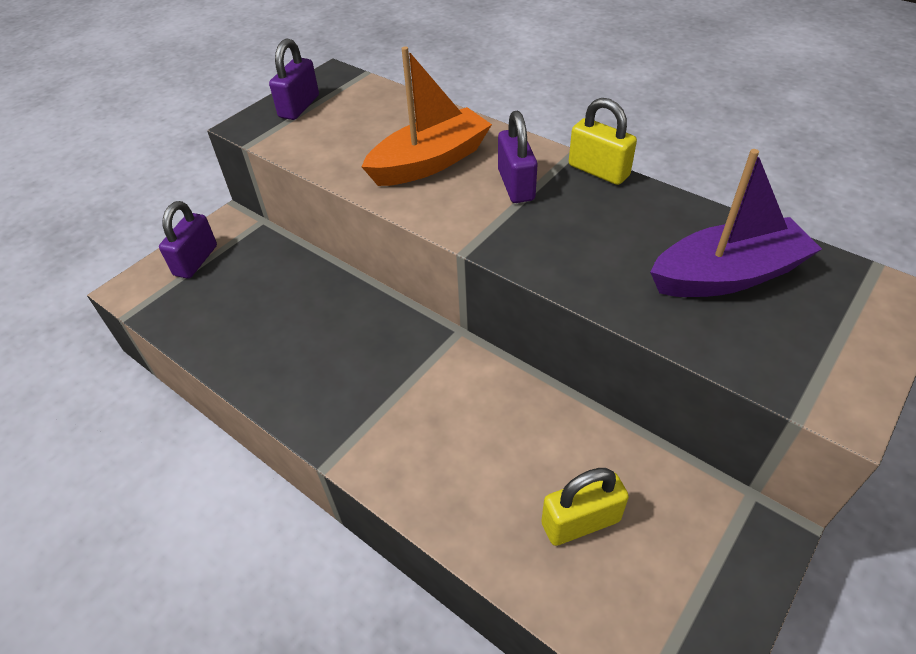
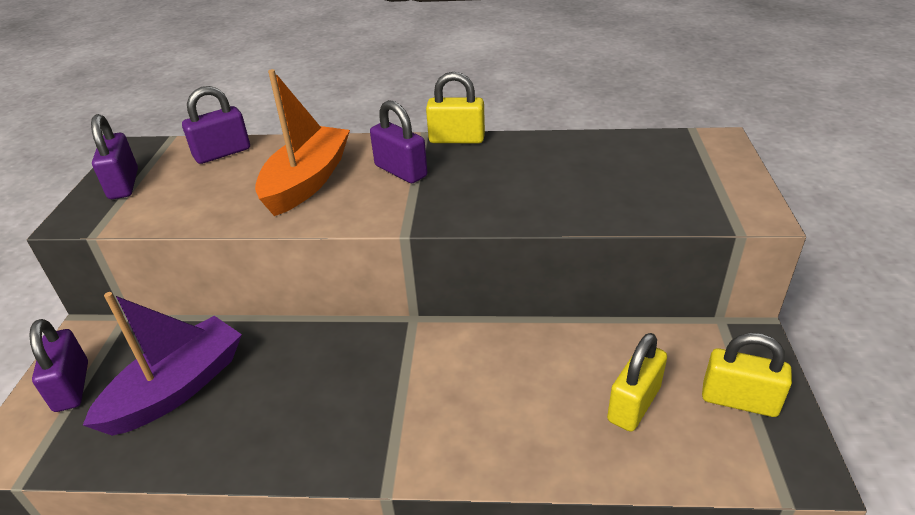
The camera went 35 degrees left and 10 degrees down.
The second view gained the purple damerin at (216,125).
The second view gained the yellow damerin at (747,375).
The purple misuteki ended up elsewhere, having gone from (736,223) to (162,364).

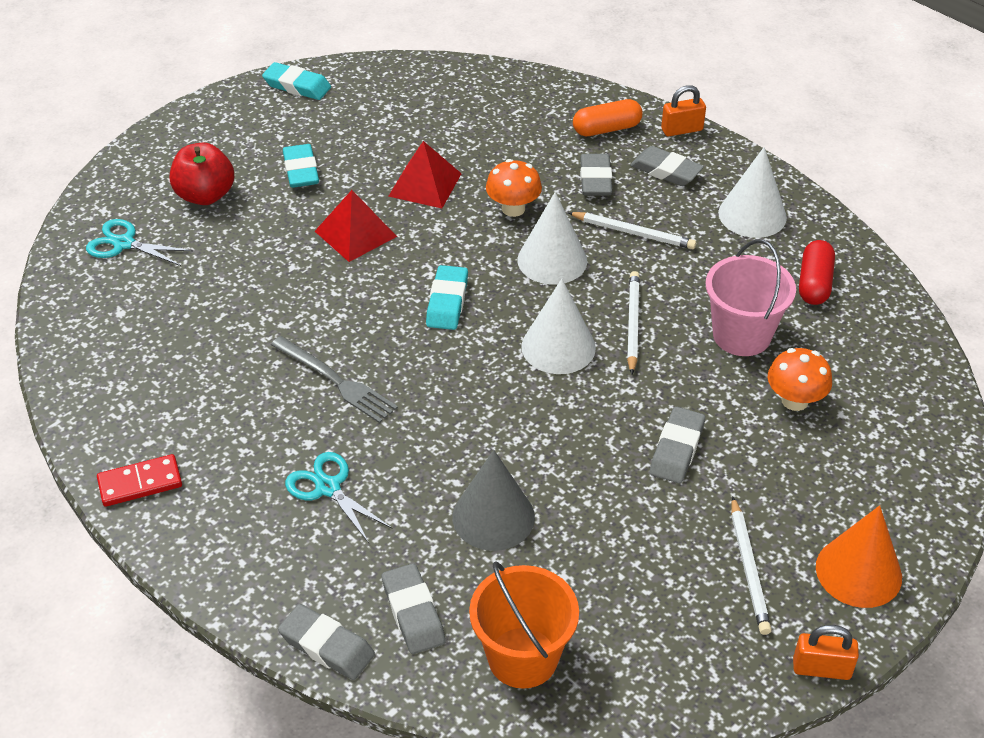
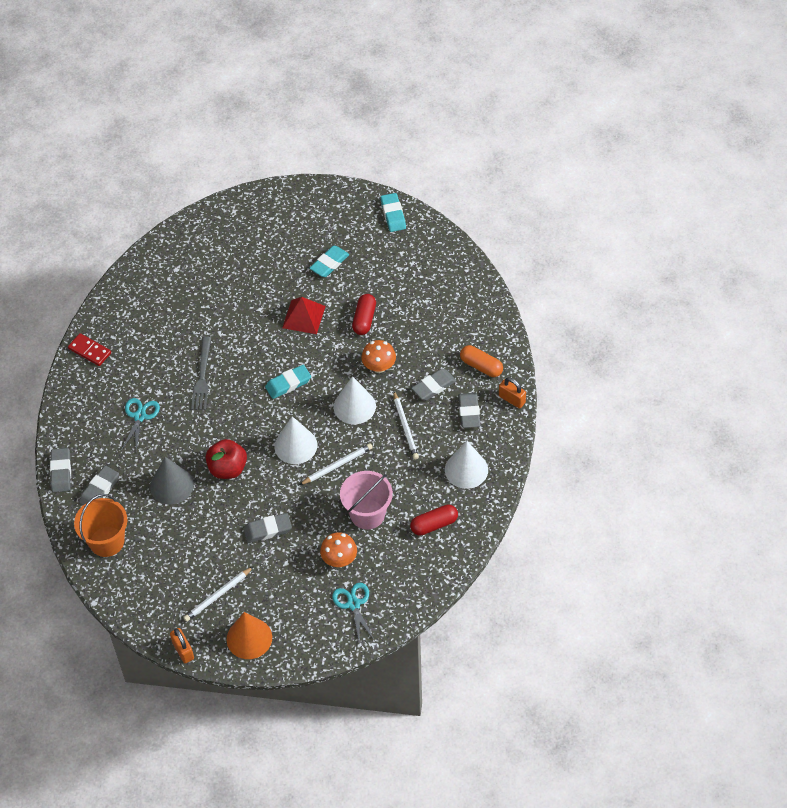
The camera went 55 degrees right and 10 degrees up.
The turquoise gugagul ended up elsewhere, having gone from (139,242) to (353,612).
The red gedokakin ended up elsewhere, having gone from (202,174) to (226,459).
Where the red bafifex stood at (425,174), the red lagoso came to stand at (364,314).

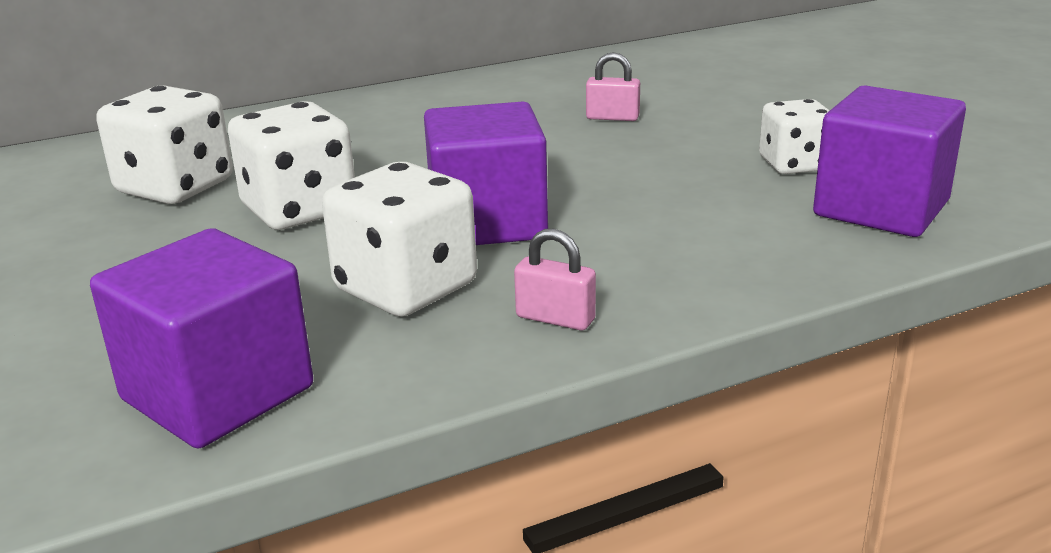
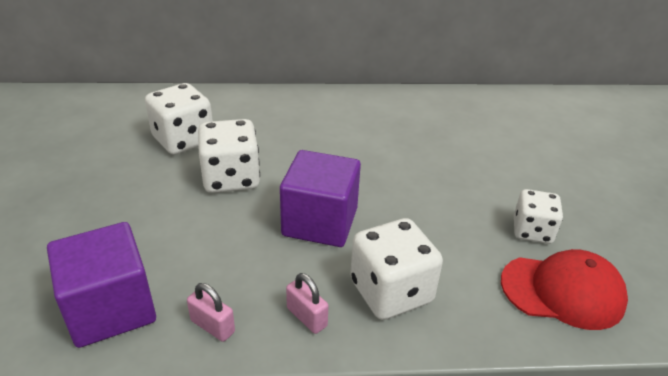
The camera went 20 degrees right and 10 degrees up.
The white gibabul ended up elsewhere, having gone from (399,239) to (396,269).
The pink damerin ended up elsewhere, having gone from (613,86) to (211,312).
Where the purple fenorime stood at (889,161), the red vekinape came to stand at (564,289).

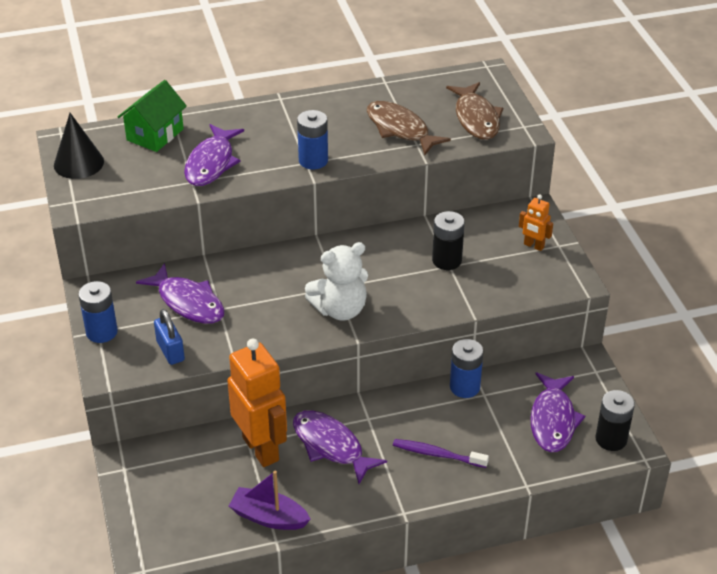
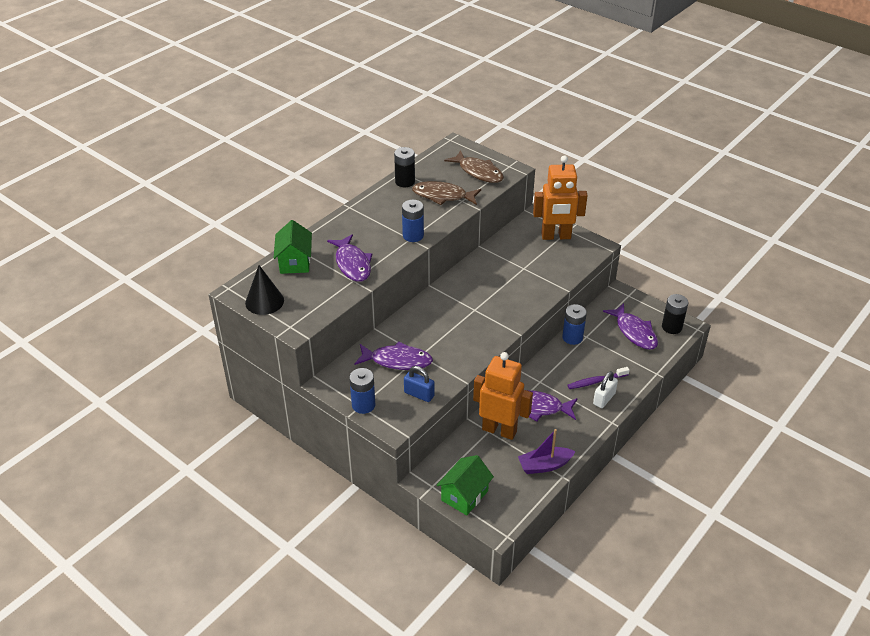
The camera went 35 degrees left and 0 degrees up.
The second view lost the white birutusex at (336,281).
The second view gained the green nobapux at (465,485).
The second view gained the white damerin at (605,389).
The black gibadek ended up elsewhere, having gone from (448,240) to (404,167).
The size of the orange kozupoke at (536,222) changed by a factor of 2.17.

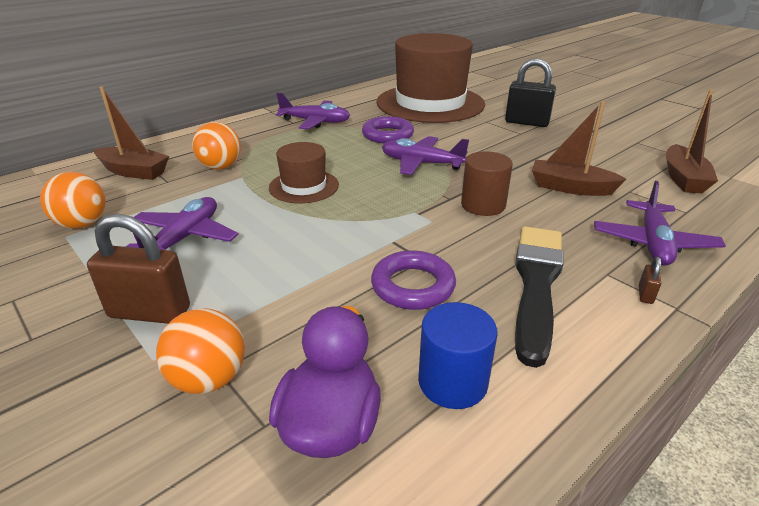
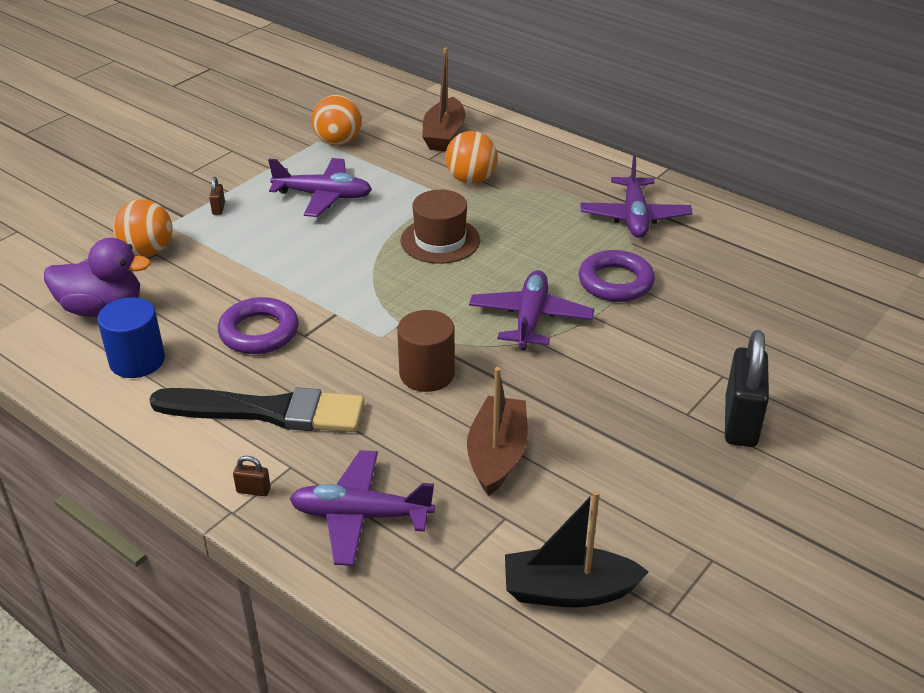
The camera went 80 degrees right and 5 degrees up.
The second view lost the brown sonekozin at (430,78).
What was the brown misuteki at (692,141) turned into the black misuteki at (577,549).
The size of the brown damerin at (138,269) changed by a factor of 0.41.

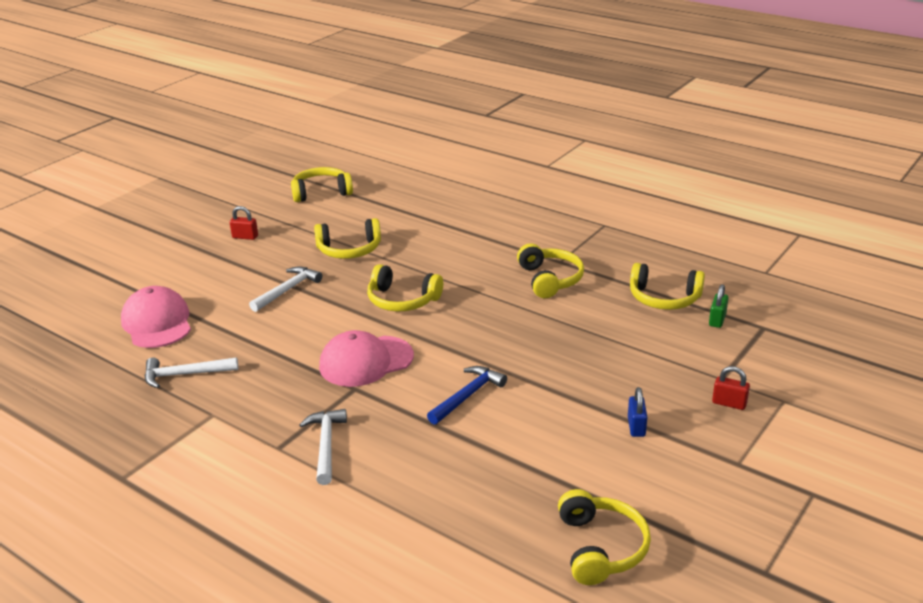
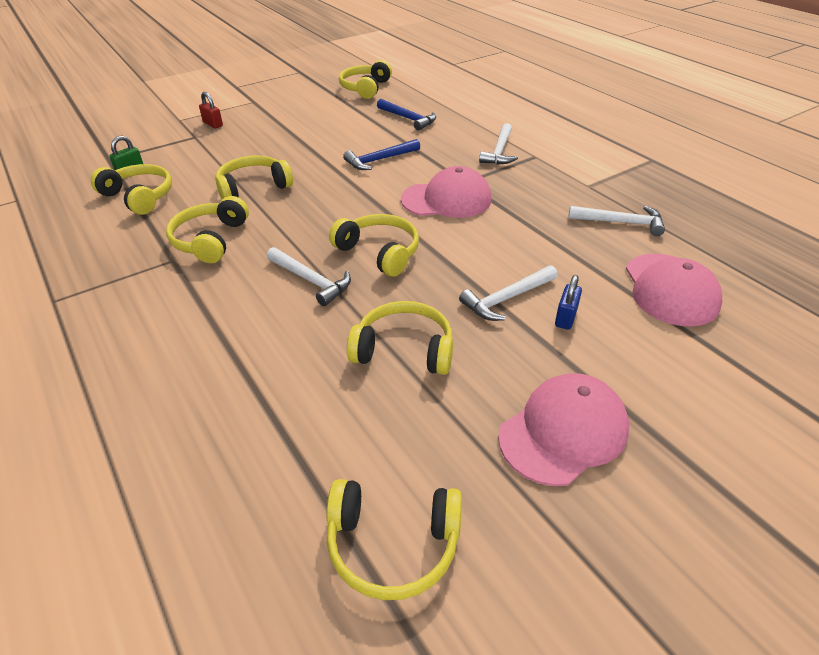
The camera went 160 degrees left and 10 degrees up.
The second view gained the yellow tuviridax at (254,177).
The second view gained the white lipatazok at (308,276).
The second view gained the blue lipatazok at (406,115).
The blue damerin ended up elsewhere, having gone from (637,412) to (568,302).
Where the red damerin stood at (244,223), the pink vekinape came to stand at (563,429).

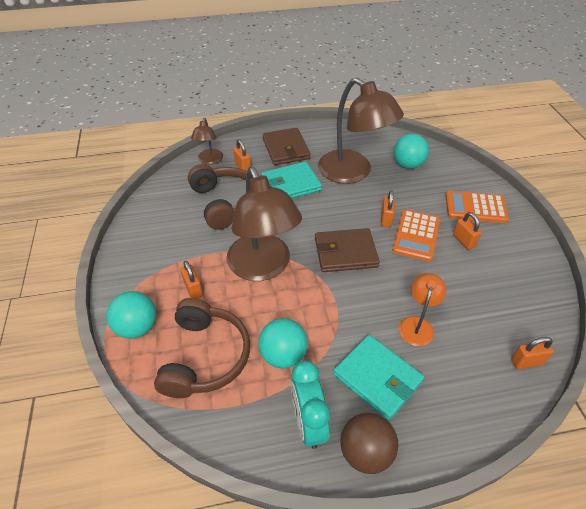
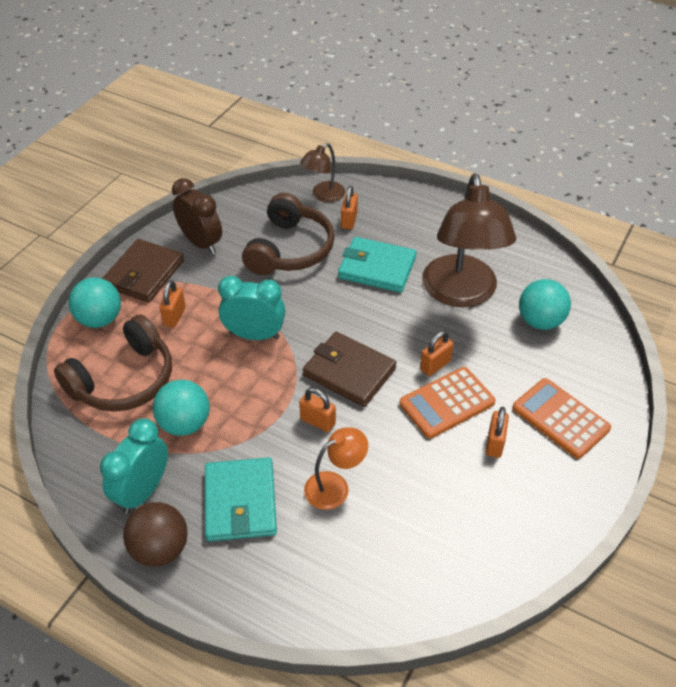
The camera went 40 degrees right and 0 degrees up.
The second view gained the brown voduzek at (197,216).
The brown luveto ended up elsewhere, having gone from (287,146) to (143,270).
The orange damerin ended up elsewhere, having gone from (532,353) to (317,410).
Where the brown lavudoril stood at (264,224), the turquoise voduzek came to stand at (251,308).

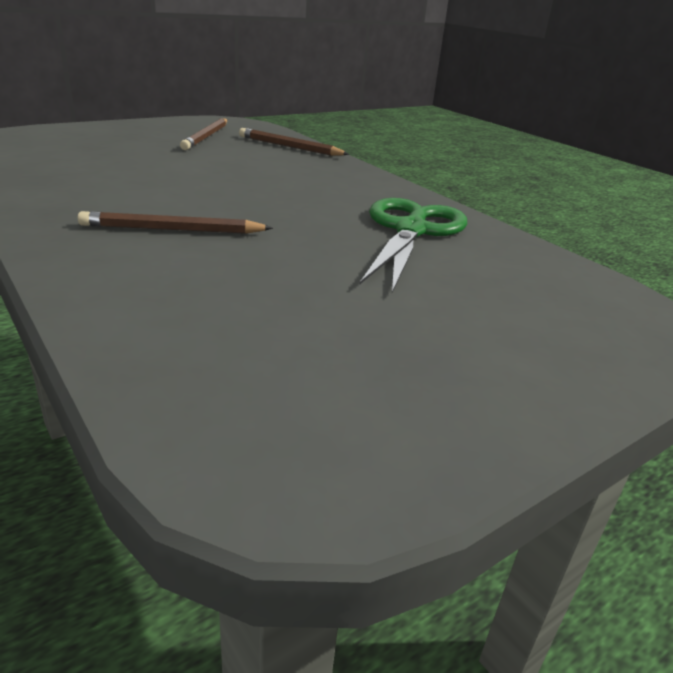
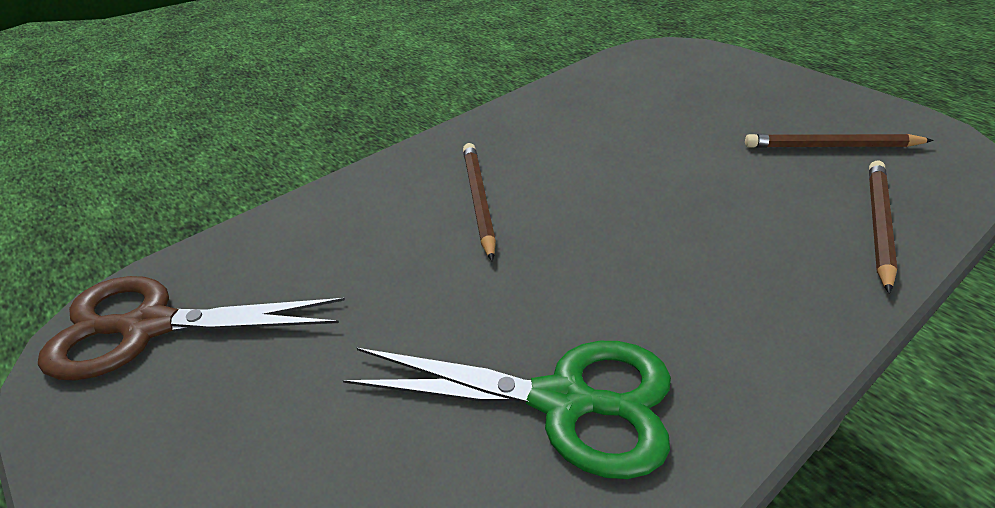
The camera went 90 degrees right and 10 degrees up.
The second view gained the brown gugagul at (191,328).

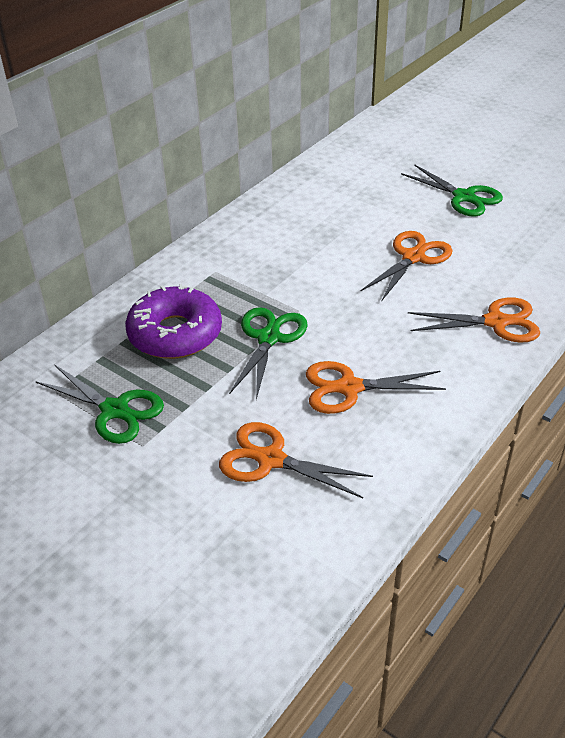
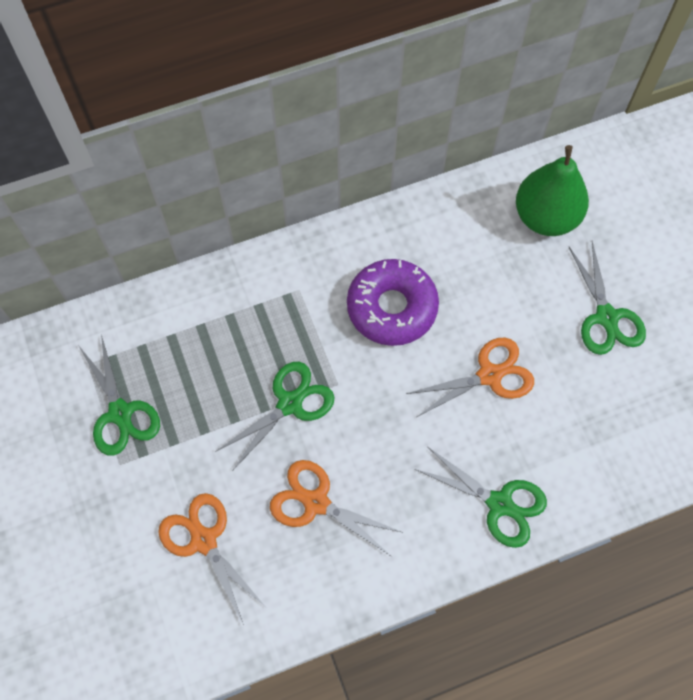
The camera went 30 degrees right and 25 degrees up.
The second view gained the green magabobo at (552,190).
The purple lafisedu ended up elsewhere, having gone from (173,321) to (393,302).
What was the orange gugagul at (474,320) turned into the green gugagul at (481,497).

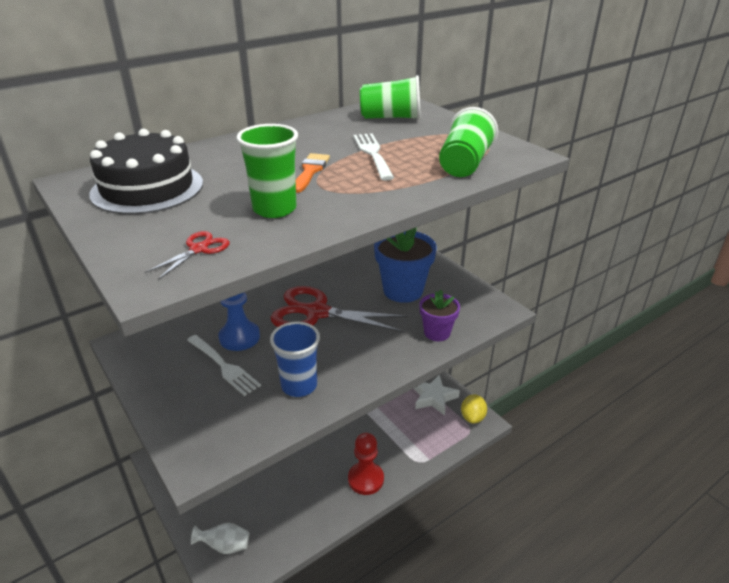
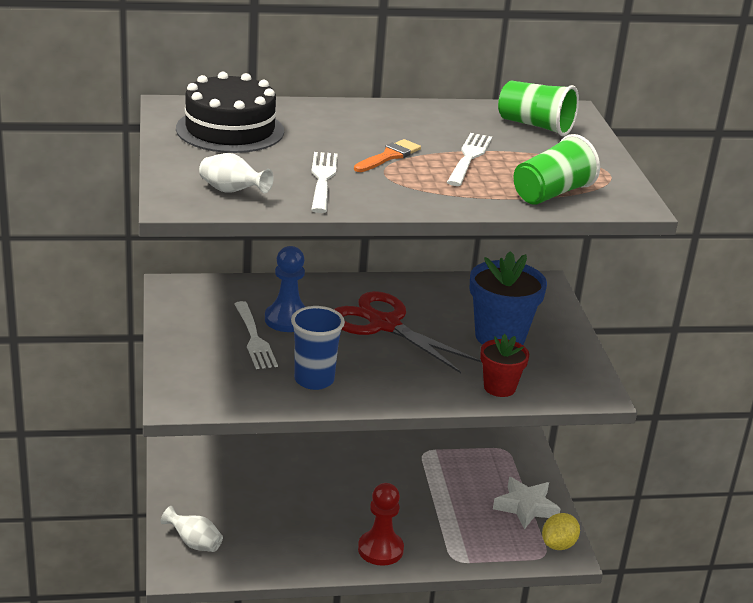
The camera went 25 degrees right and 5 degrees down.
Where the red gugagul stood at (187,255), the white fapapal came to stand at (236,173).
Where the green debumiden stood at (267,171), the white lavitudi came to stand at (324,182).
What was the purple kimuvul at (440,315) turned into the red kimuvul at (504,365).

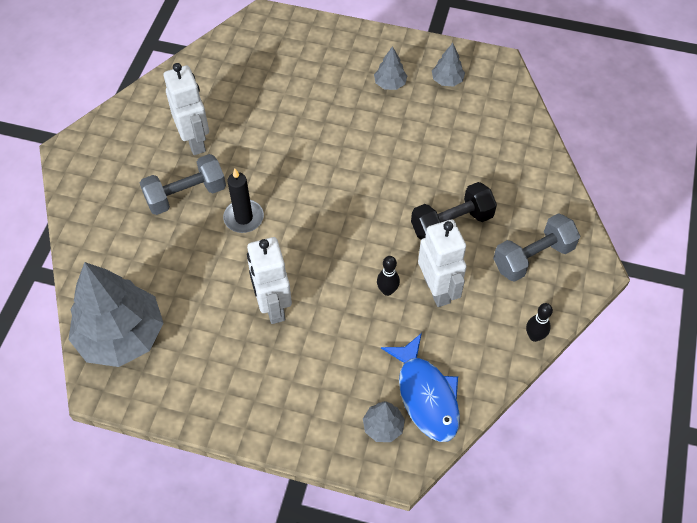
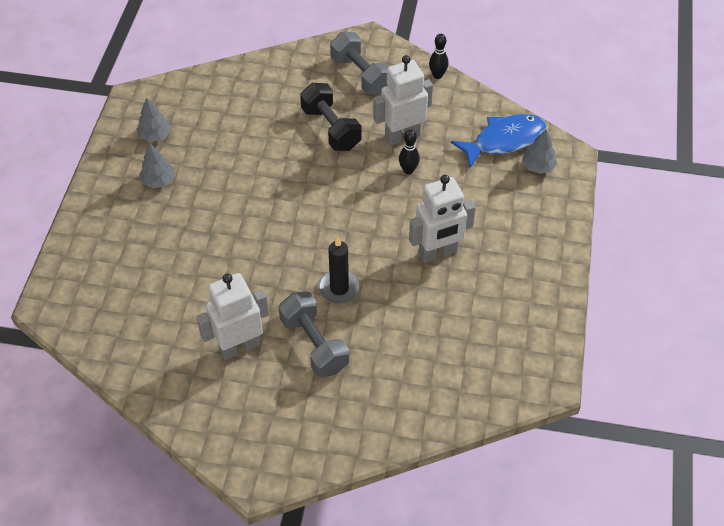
The camera went 95 degrees left and 5 degrees down.
The second view lost the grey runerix at (115,314).

